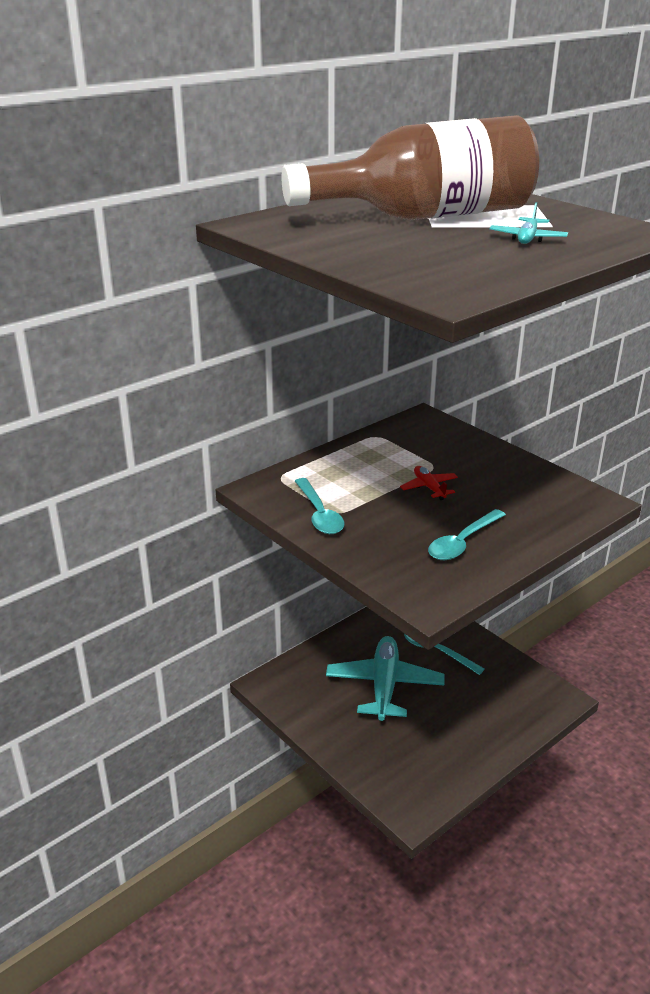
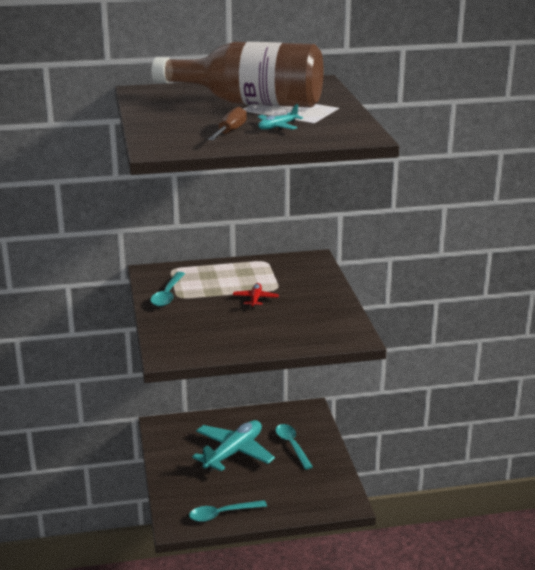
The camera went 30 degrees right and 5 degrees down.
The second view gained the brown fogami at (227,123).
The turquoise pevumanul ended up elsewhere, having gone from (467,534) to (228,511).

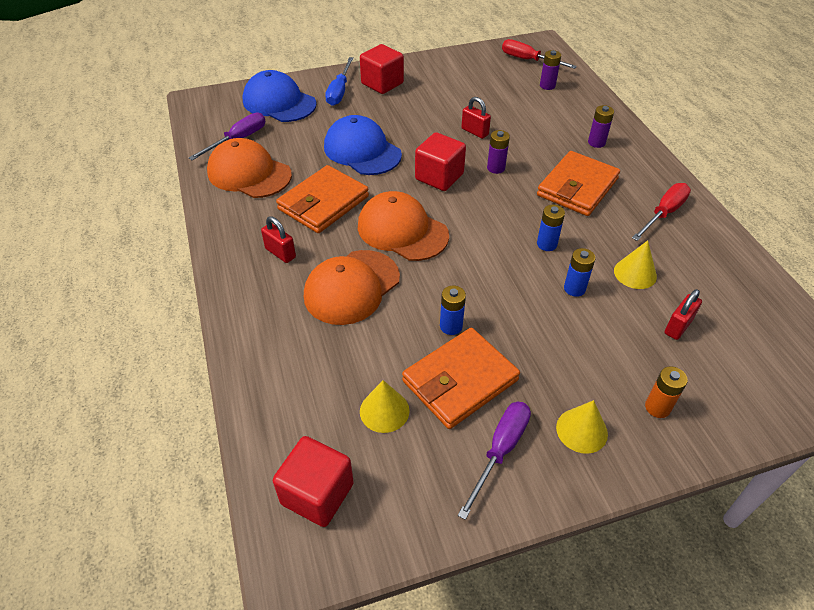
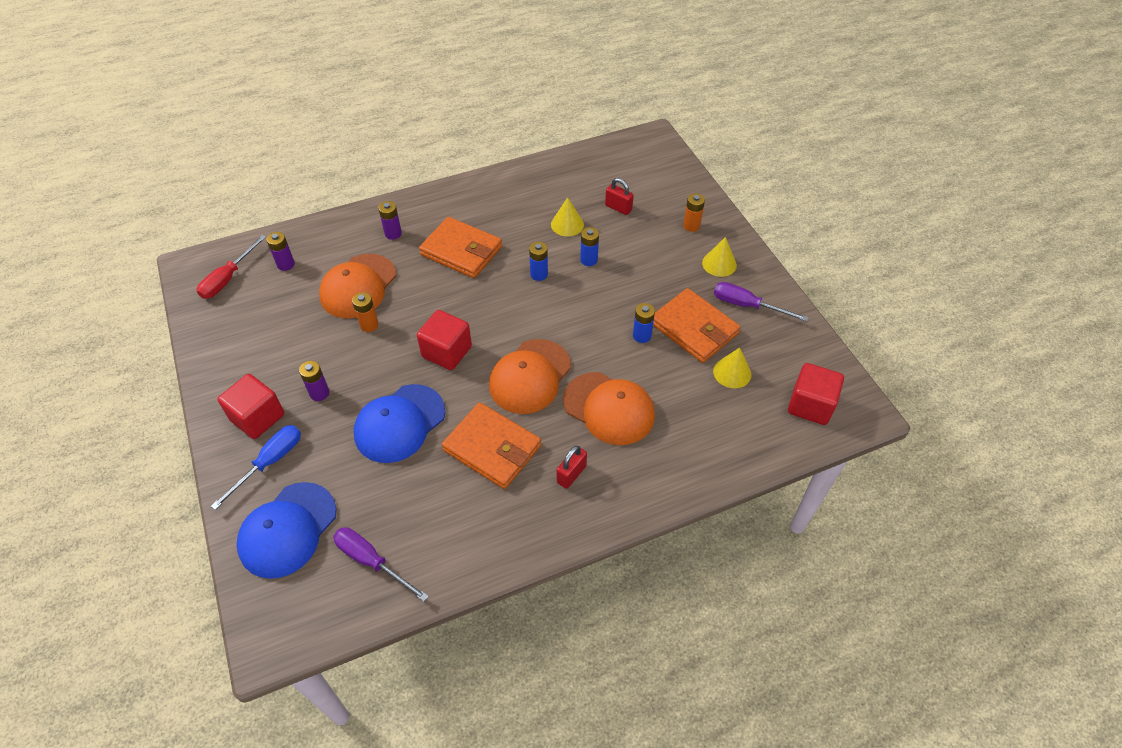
The camera went 95 degrees left and 5 degrees up.
The second view lost the red fogami at (661,212).
The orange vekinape ended up elsewhere, having gone from (249,168) to (357,286).
The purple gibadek ended up elsewhere, having gone from (498,152) to (314,381).
Where the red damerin stood at (476,118), the orange gibadek came to stand at (365,312).
The blue fogami at (339,81) ended up facing another way, 60 degrees counterclockwise from before.

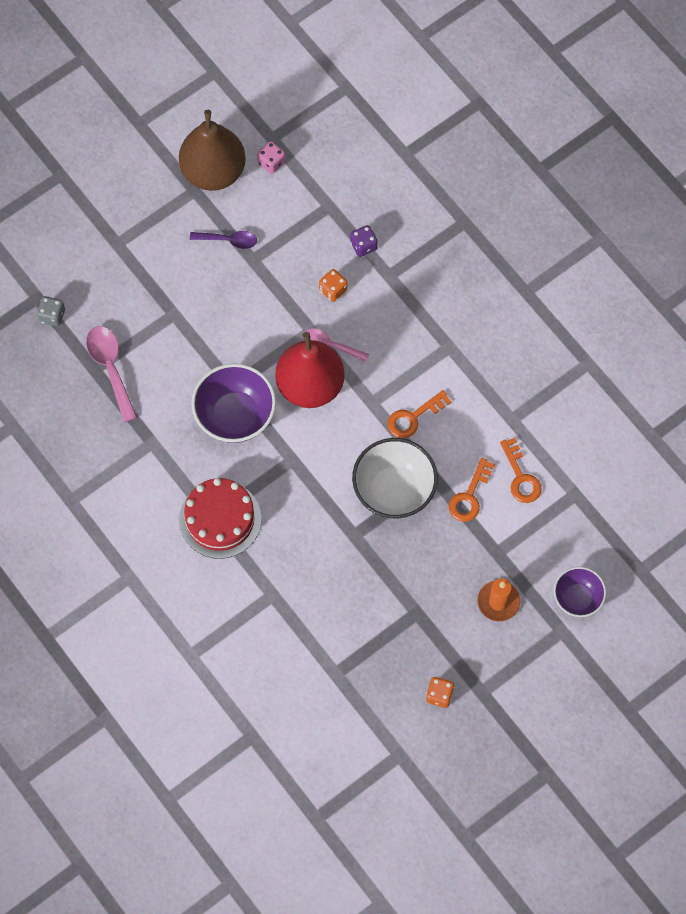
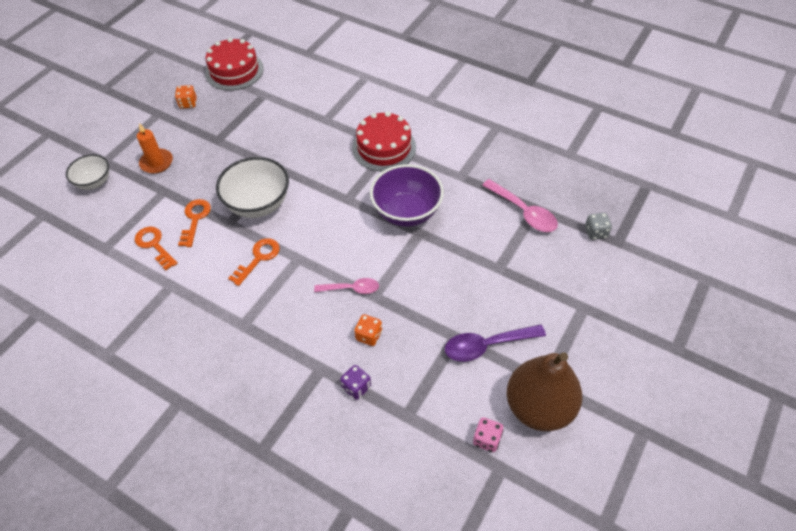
The camera went 160 degrees right and 15 degrees down.
The second view lost the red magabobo at (310,370).
The second view gained the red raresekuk at (234,64).
What was the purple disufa at (580,592) turned into the white disufa at (87,172).
The size of the purple pevumanul at (223,240) changed by a factor of 1.52.

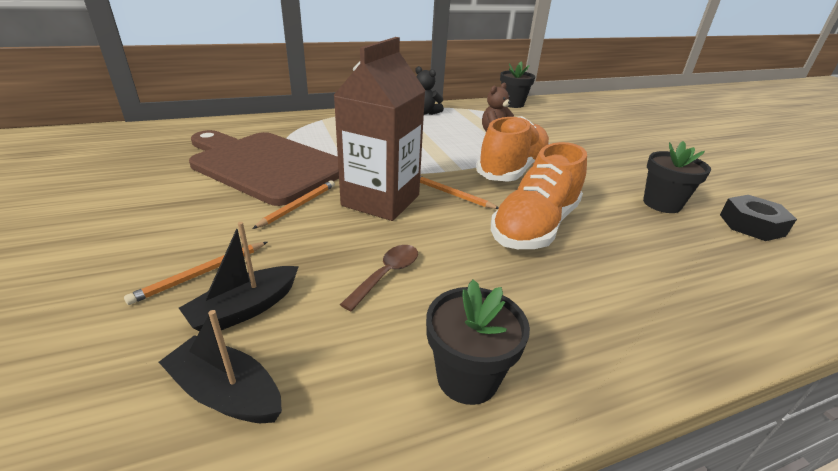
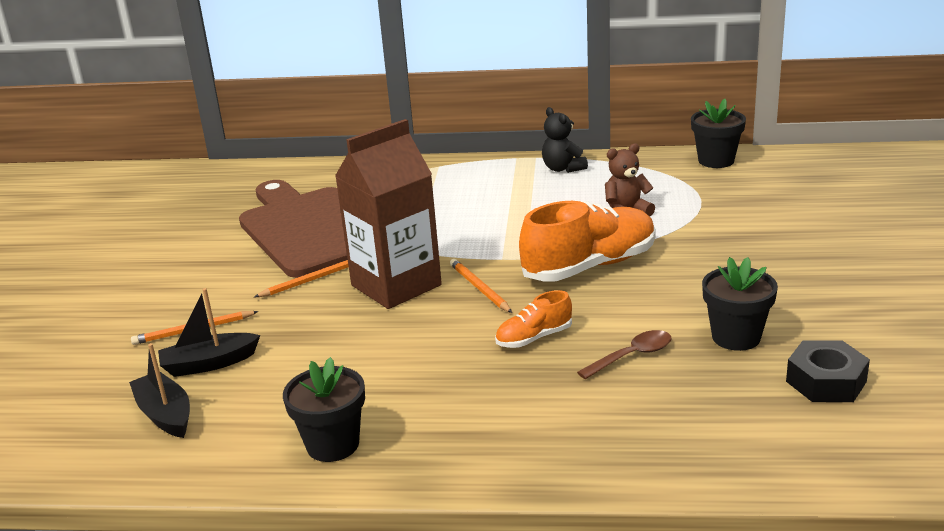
The camera went 30 degrees right and 5 degrees down.
The brown pevumanul ended up elsewhere, having gone from (379,278) to (624,354).
The size of the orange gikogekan at (539,195) changed by a factor of 0.50.

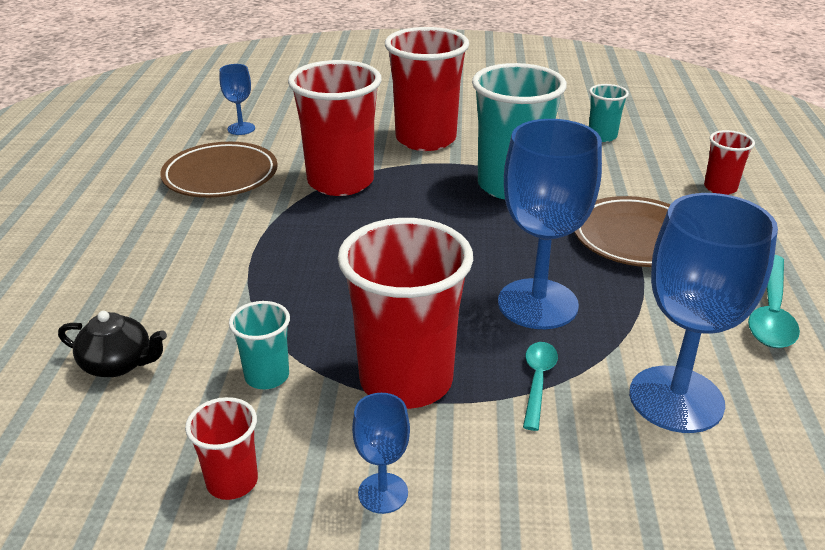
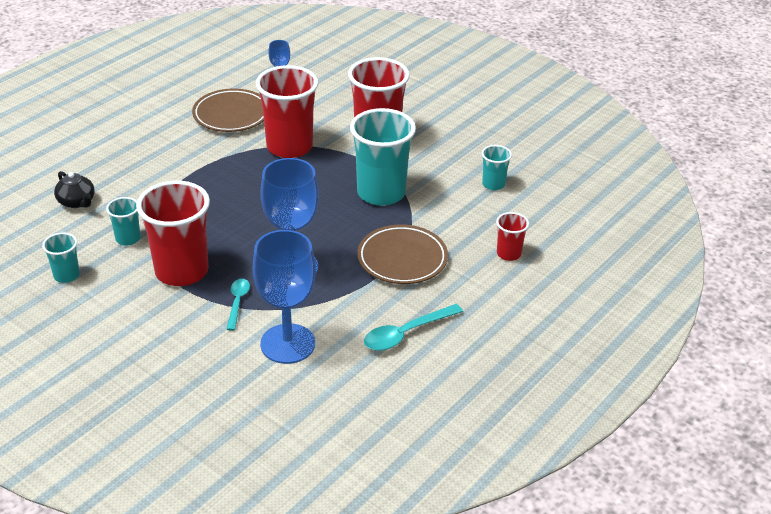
The camera went 35 degrees right and 5 degrees up.
The second view lost the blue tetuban at (381,453).
What was the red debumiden at (221,448) turned into the turquoise debumiden at (61,257).
The turquoise pevumanul at (540,386) ended up facing another way, 45 degrees counterclockwise from before.

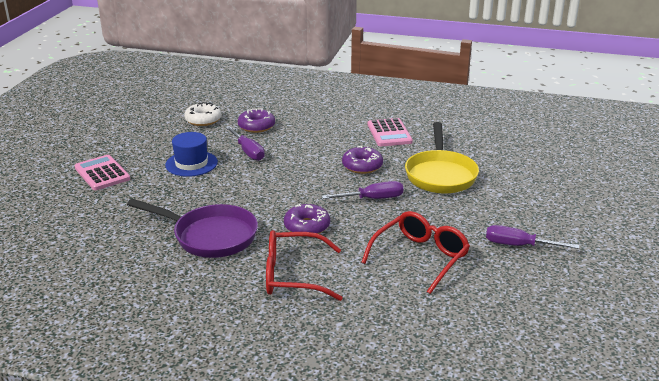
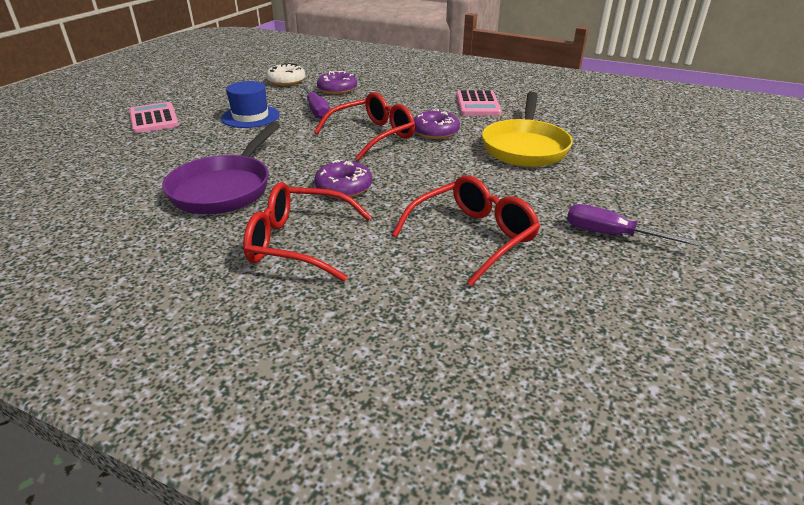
The camera went 10 degrees right and 5 degrees up.
The second view lost the purple fogami at (362,190).
The second view gained the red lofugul at (364,126).
The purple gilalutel at (192,228) ended up facing another way, 75 degrees clockwise from before.

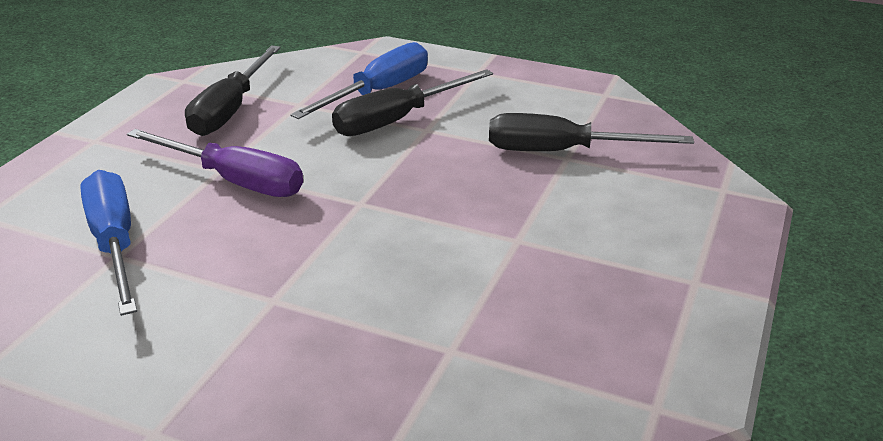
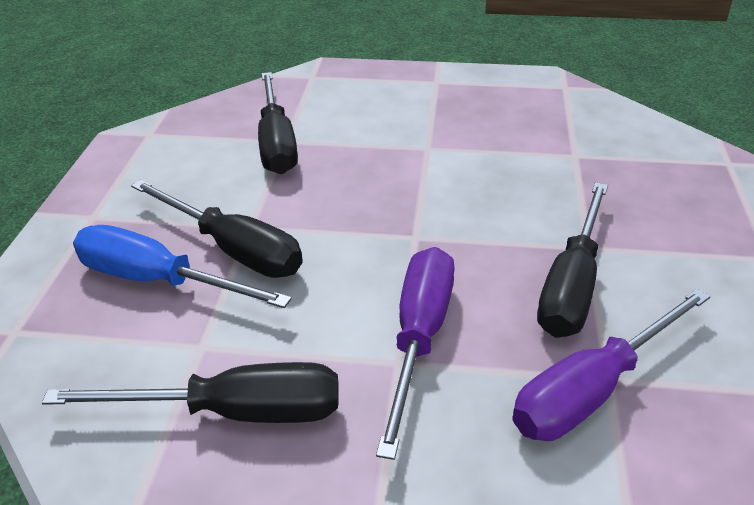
The camera went 105 degrees left and 5 degrees up.
The second view gained the black fogami at (572,260).
What was the blue fogami at (108,243) turned into the purple fogami at (611,365).

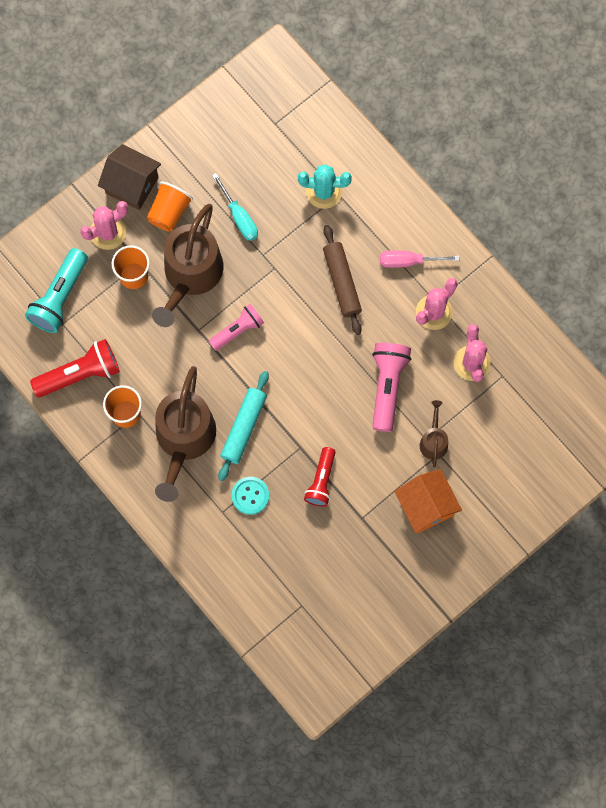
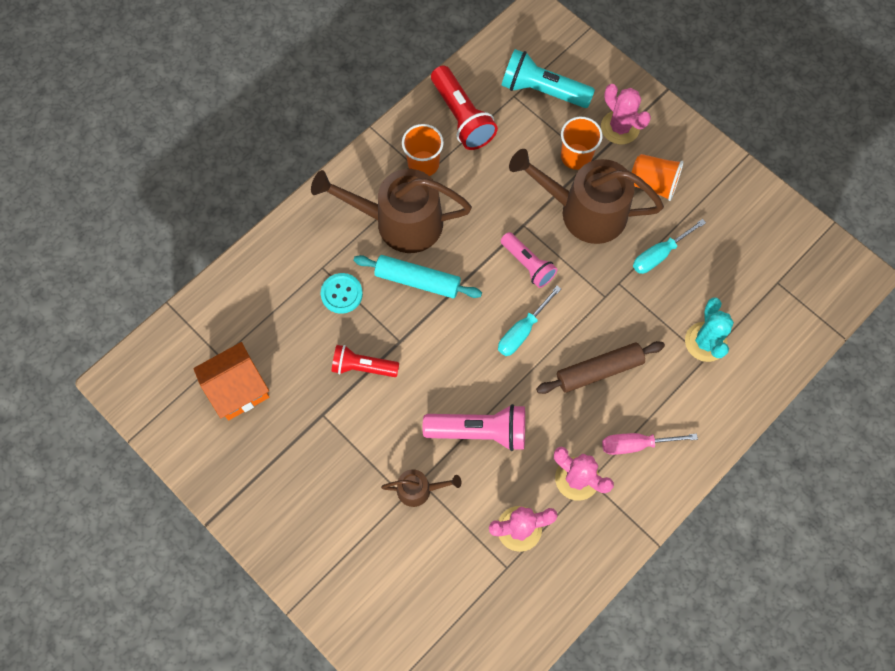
The camera went 85 degrees right and 5 degrees down.
The second view lost the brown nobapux at (129,177).
The second view gained the turquoise fogami at (529,321).
The orange nobapux ended up elsewhere, having gone from (428,501) to (231,381).
The pink fogami at (420,259) ended up facing another way, 90 degrees counterclockwise from before.

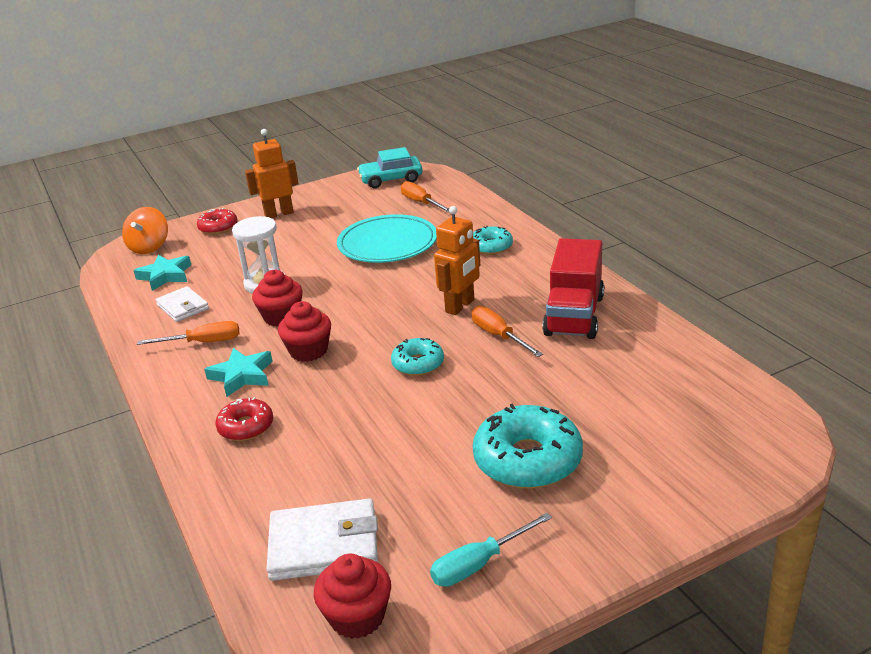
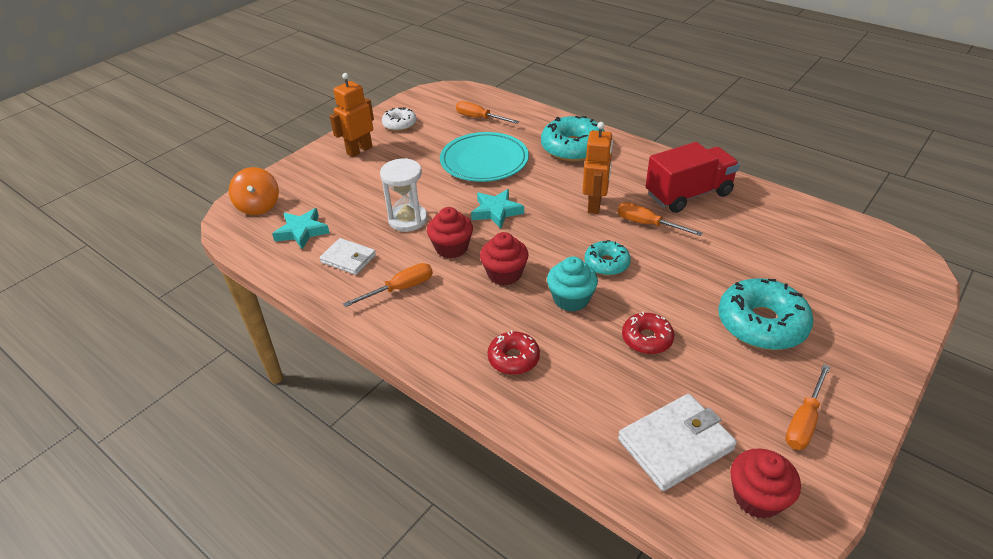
The camera went 25 degrees left and 10 degrees up.
The second view lost the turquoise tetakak at (390,167).
The second view gained the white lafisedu at (399,119).
The second view gained the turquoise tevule at (572,284).
The red lafisedu ended up elsewhere, having gone from (217,221) to (648,333).
The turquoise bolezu ended up elsewhere, having gone from (238,372) to (497,208).
What was the turquoise fogami at (491,550) turned into the orange fogami at (807,407).
The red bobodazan at (573,288) ended up facing another way, 105 degrees counterclockwise from before.
The size of the turquoise lafisedu at (493,240) changed by a factor of 1.76.

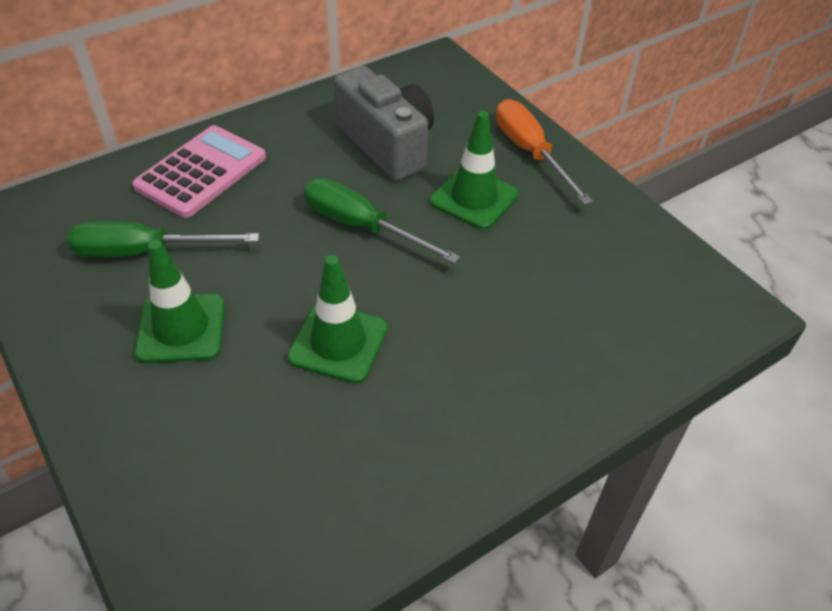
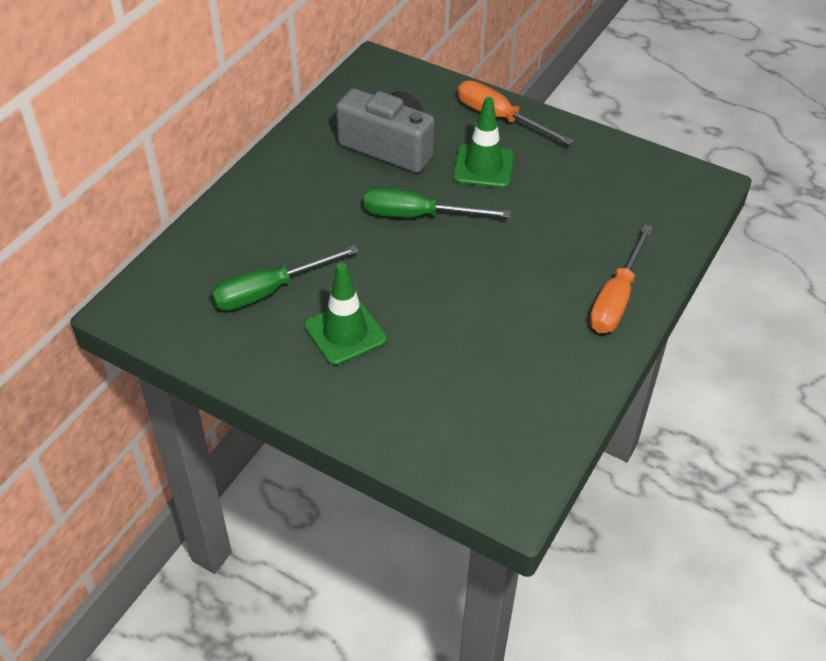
The camera went 25 degrees left and 0 degrees up.
The second view lost the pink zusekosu at (199,171).
The second view lost the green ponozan at (337,319).
The second view gained the orange fogami at (621,279).

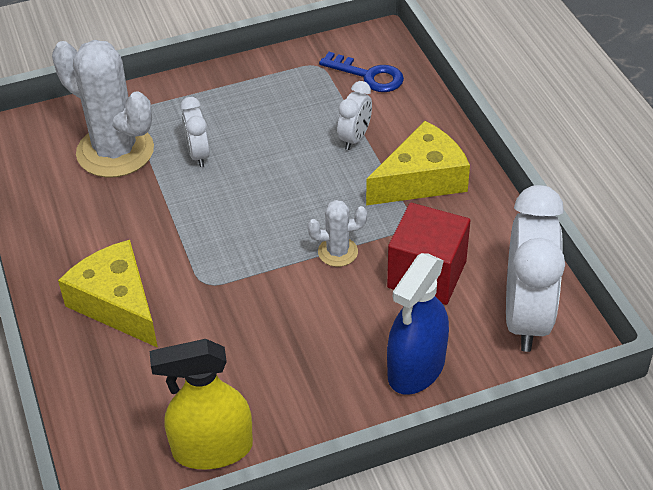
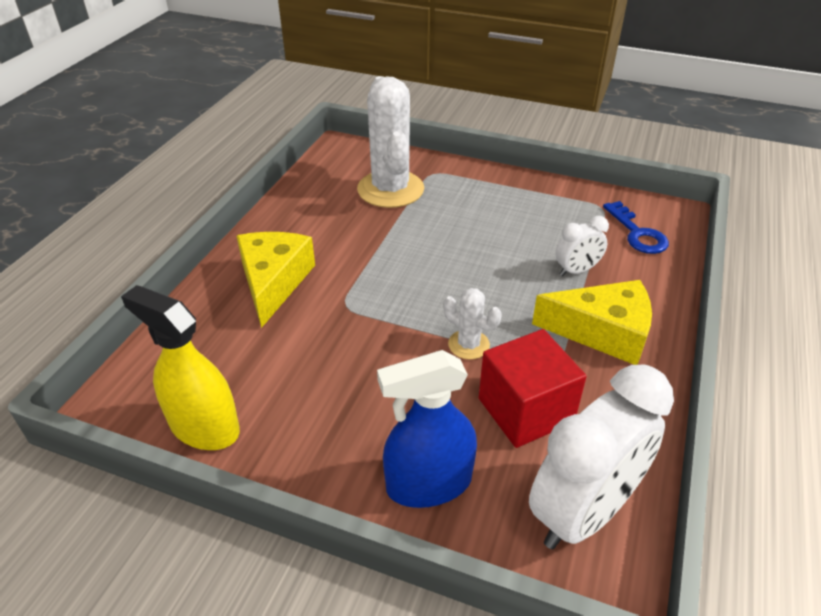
The camera went 40 degrees right and 5 degrees down.
The second view lost the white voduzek at (195,132).

